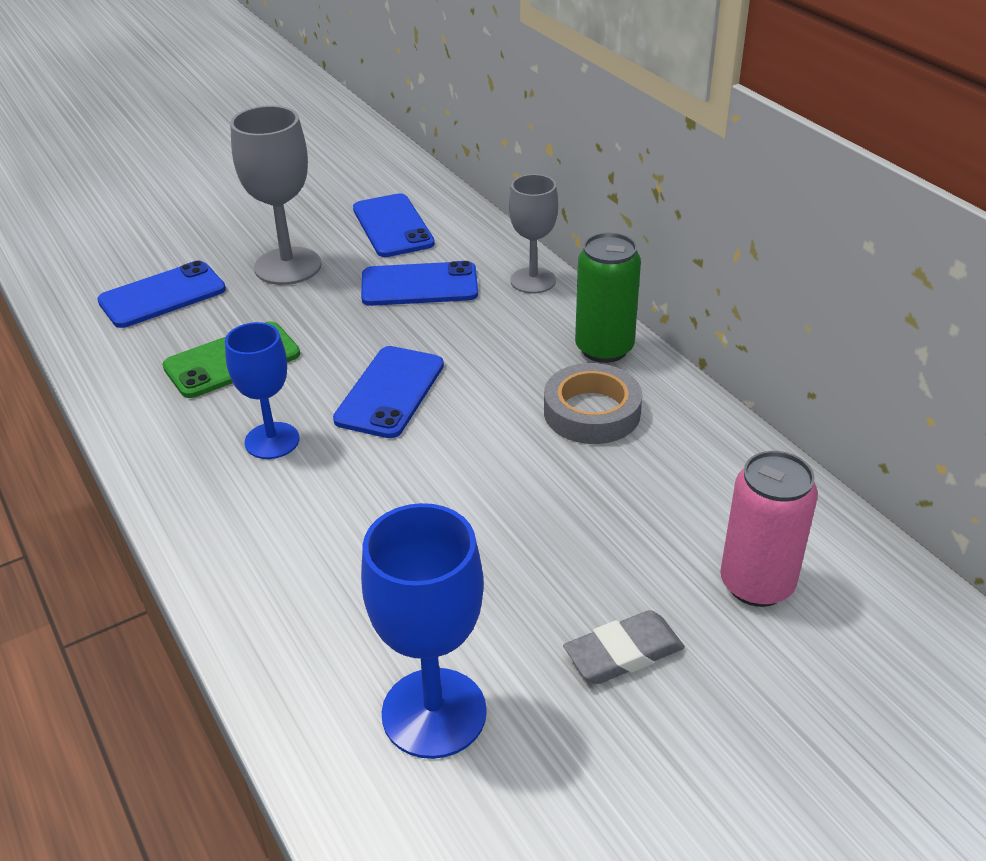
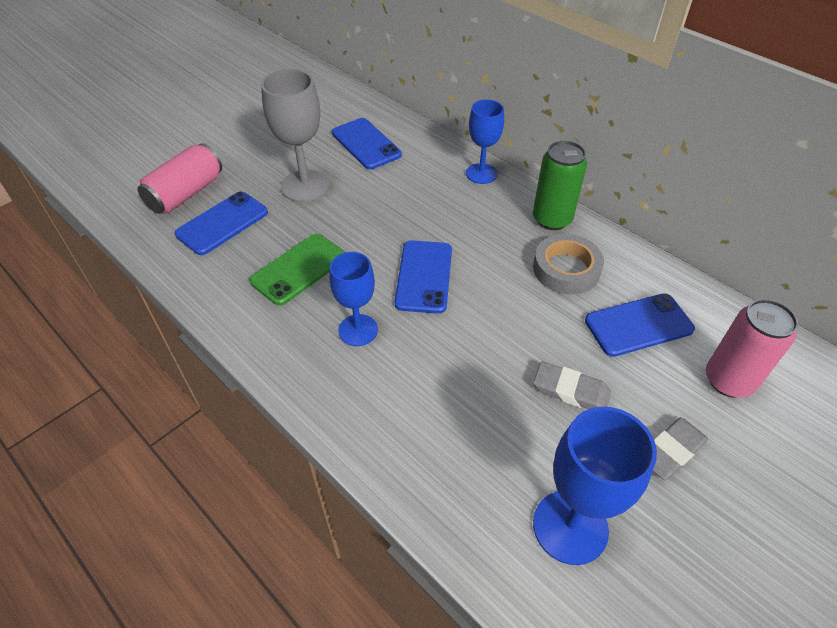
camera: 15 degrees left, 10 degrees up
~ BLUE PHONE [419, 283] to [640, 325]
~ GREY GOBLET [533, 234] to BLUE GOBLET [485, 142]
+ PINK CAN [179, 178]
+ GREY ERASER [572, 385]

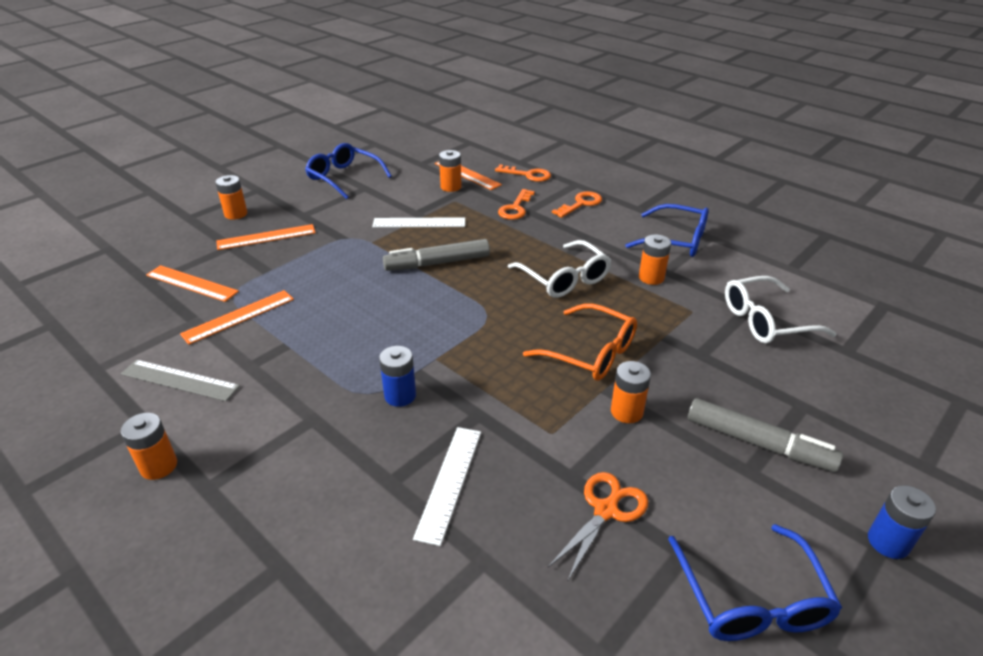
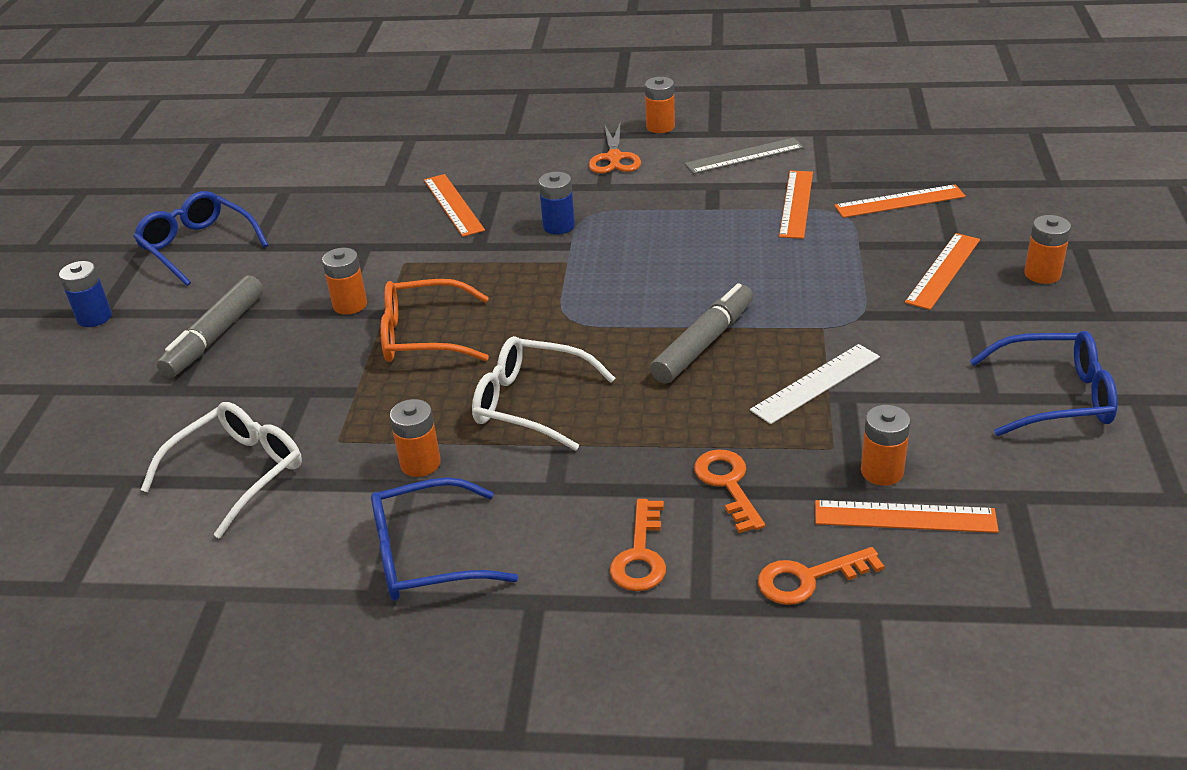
camera: 145 degrees right, 0 degrees up
~ WHITE RULER [447, 486] to ORANGE RULER [454, 205]
~ ORANGE SCISSORS [598, 526] to [615, 147]
~ GREY MARKER [765, 435] = [210, 326] 60 degrees counterclockwise

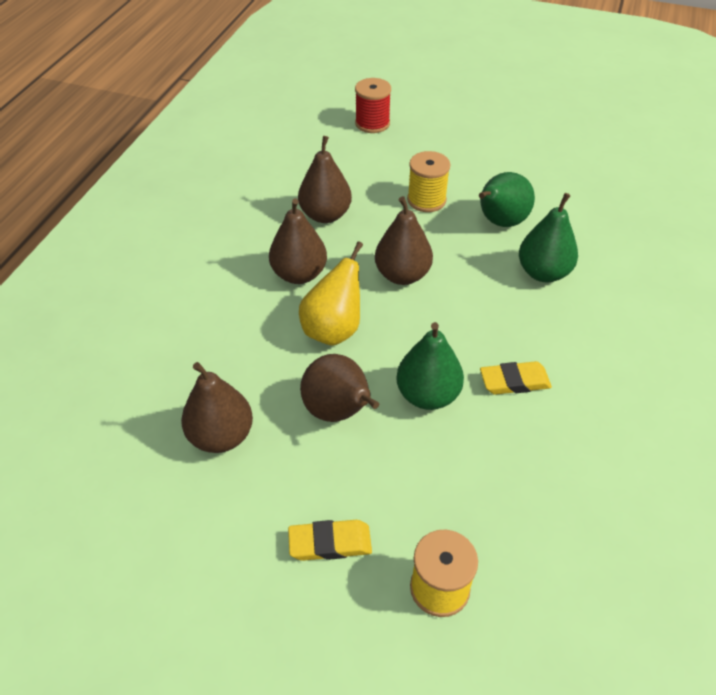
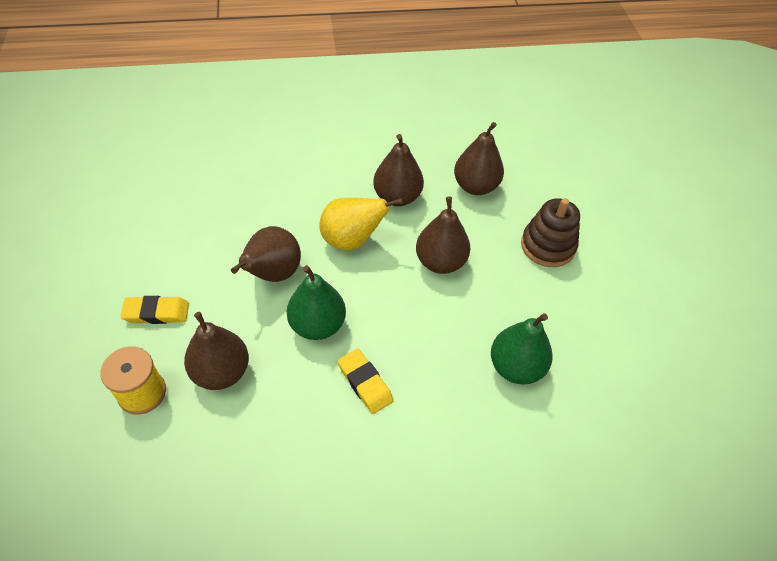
camera: 60 degrees right, 5 degrees up
~ BROWN PEAR [217, 407] to [216, 351]
~ YELLOW ERASER [330, 540] = [154, 310] 60 degrees counterclockwise
- RED SPOOL [373, 105]
~ YELLOW SPOOL [428, 181] to BROWN STACKING TOY [550, 232]
- GREEN PEAR [507, 199]

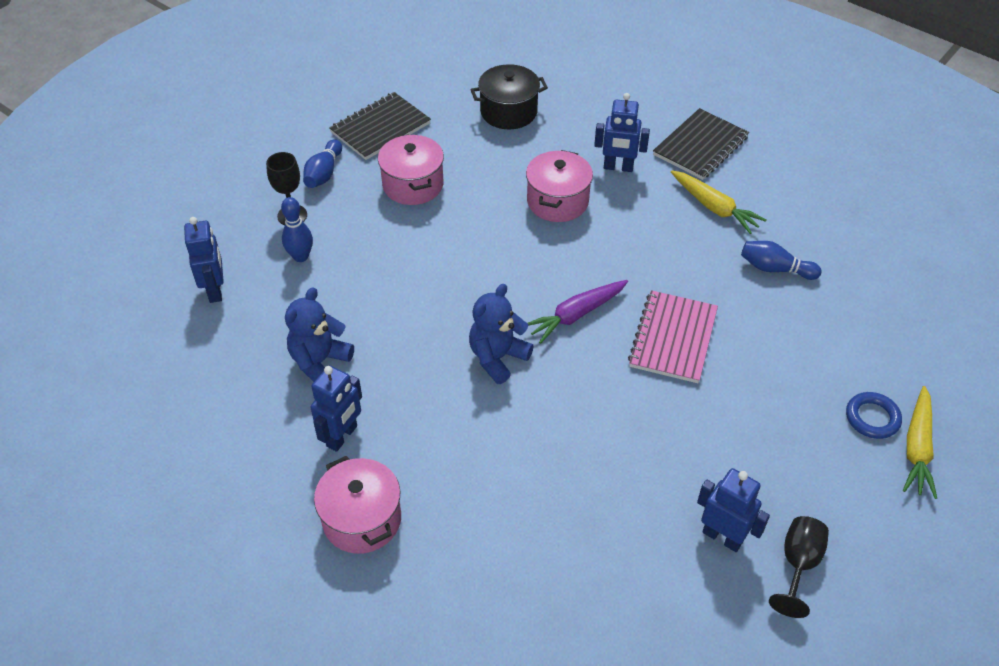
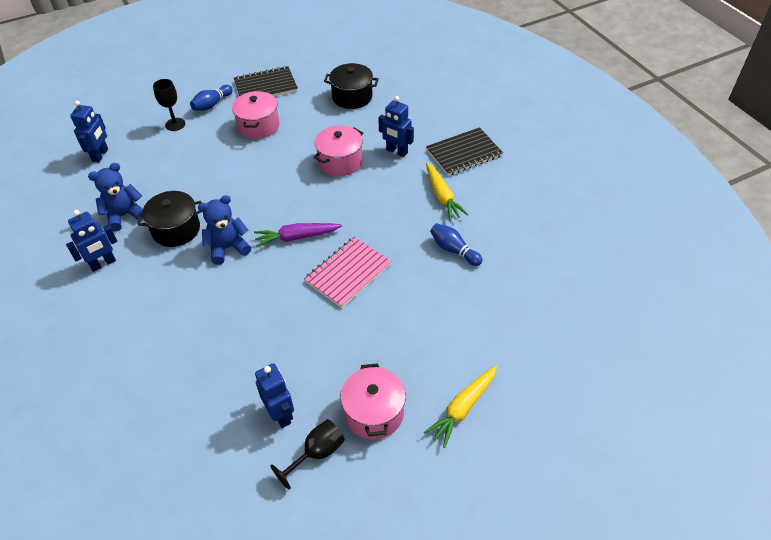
camera: 25 degrees right, 0 degrees up
- BLUE BOWLING PIN [297, 229]
~ PINK POT [357, 505] to [373, 401]
- BLUE RING [874, 415]
+ BLACK POT [169, 219]

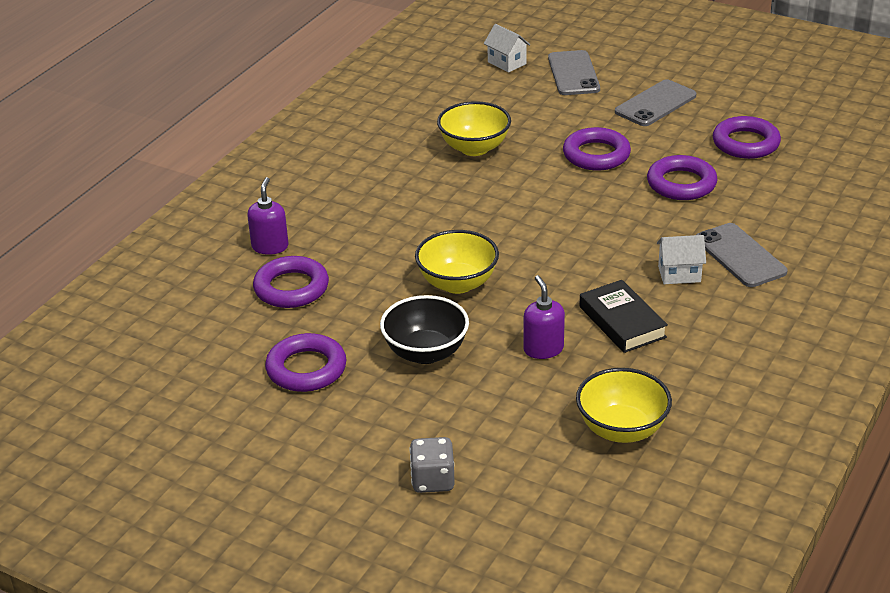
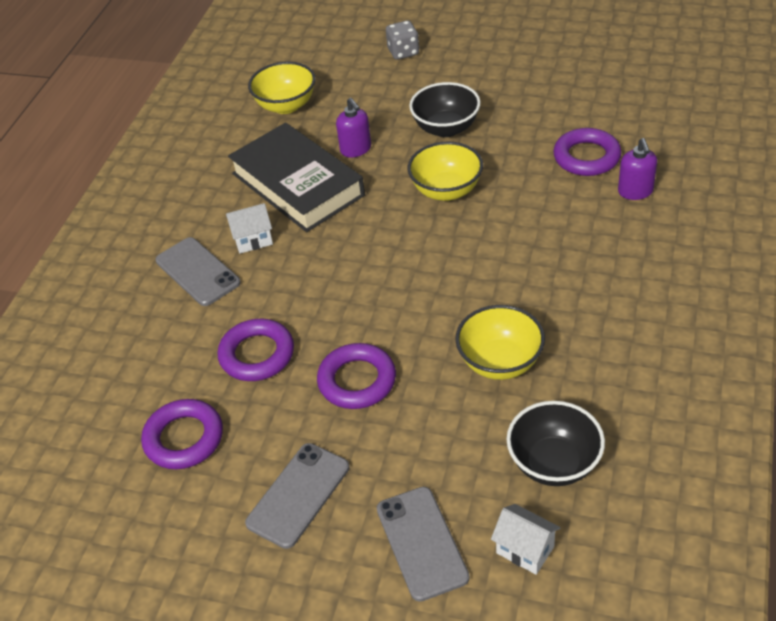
camera: 170 degrees right, 10 degrees up
- PURPLE RING [305, 362]
~ BLACK BOOK [623, 316] = [296, 177] x1.76
+ BLACK BOWL [555, 443]

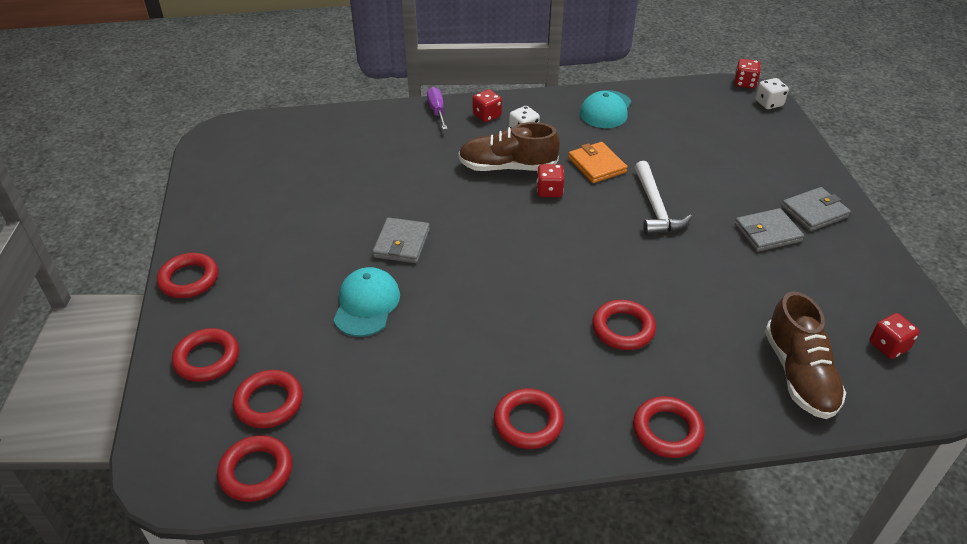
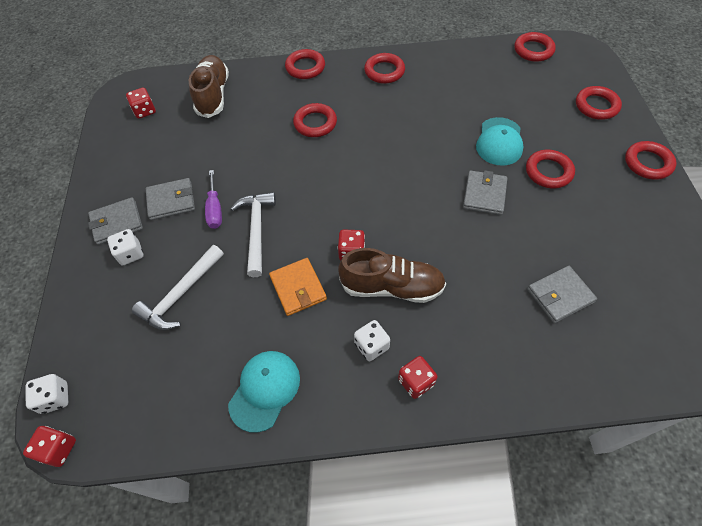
camera: 175 degrees left, 15 degrees up
~ RED RING [268, 399] to [550, 169]
~ PURPLE SCREWDRIVER [437, 108] to [213, 199]
+ WHITE DICE [125, 247]
+ WHITE HAMMER [178, 287]
+ GREY WALLET [562, 294]

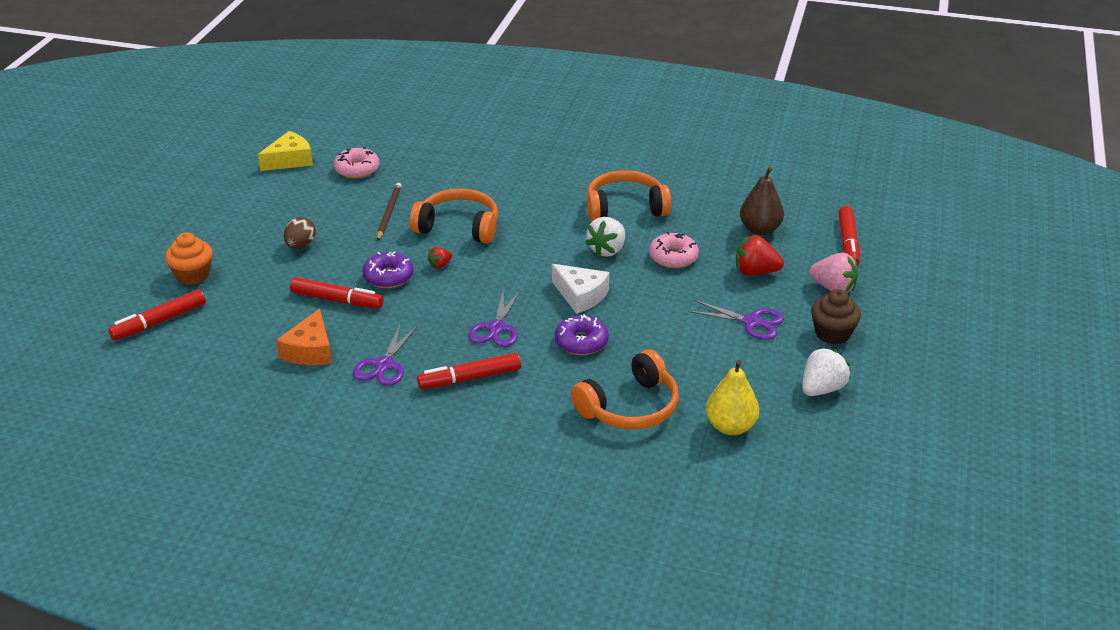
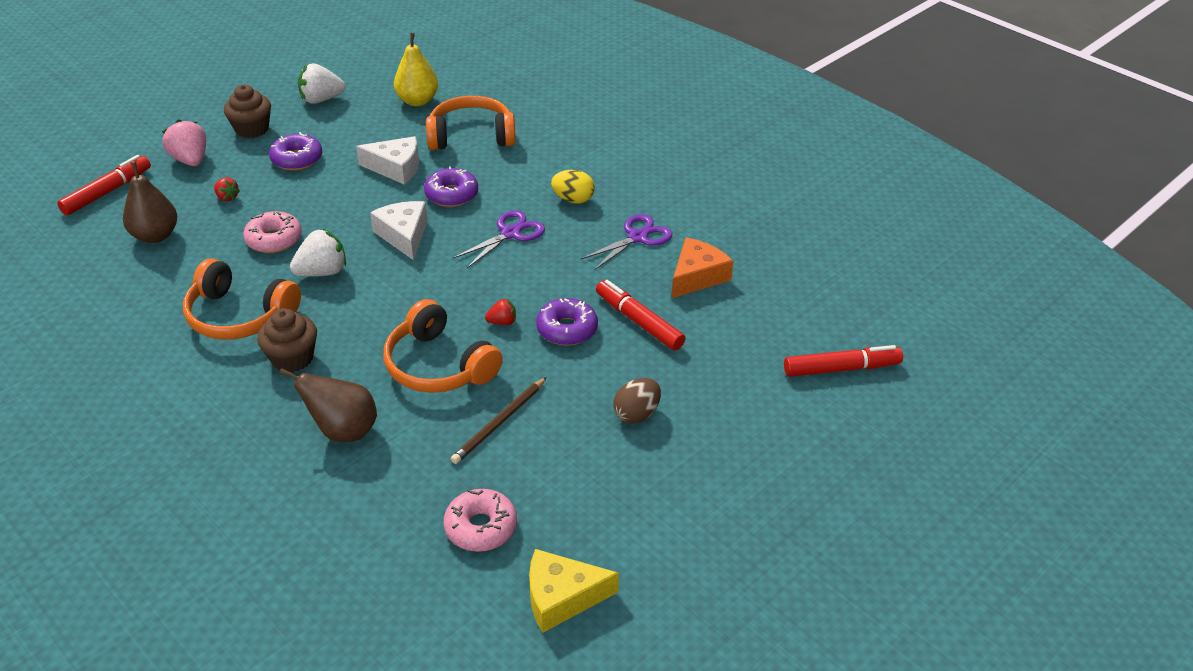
camera: 150 degrees left, 5 degrees up
- ORANGE CUPCAKE [189, 258]
~ RED MARKER [469, 371] to YELLOW EGG [573, 187]
~ PURPLE SCISSORS [736, 320] to PURPLE DONUT [295, 151]
~ RED STRAWBERRY [760, 255] = [227, 189] x0.54
+ BROWN CUPCAKE [287, 340]
+ BROWN PEAR [328, 405]
+ WHITE CHEESE [387, 160]

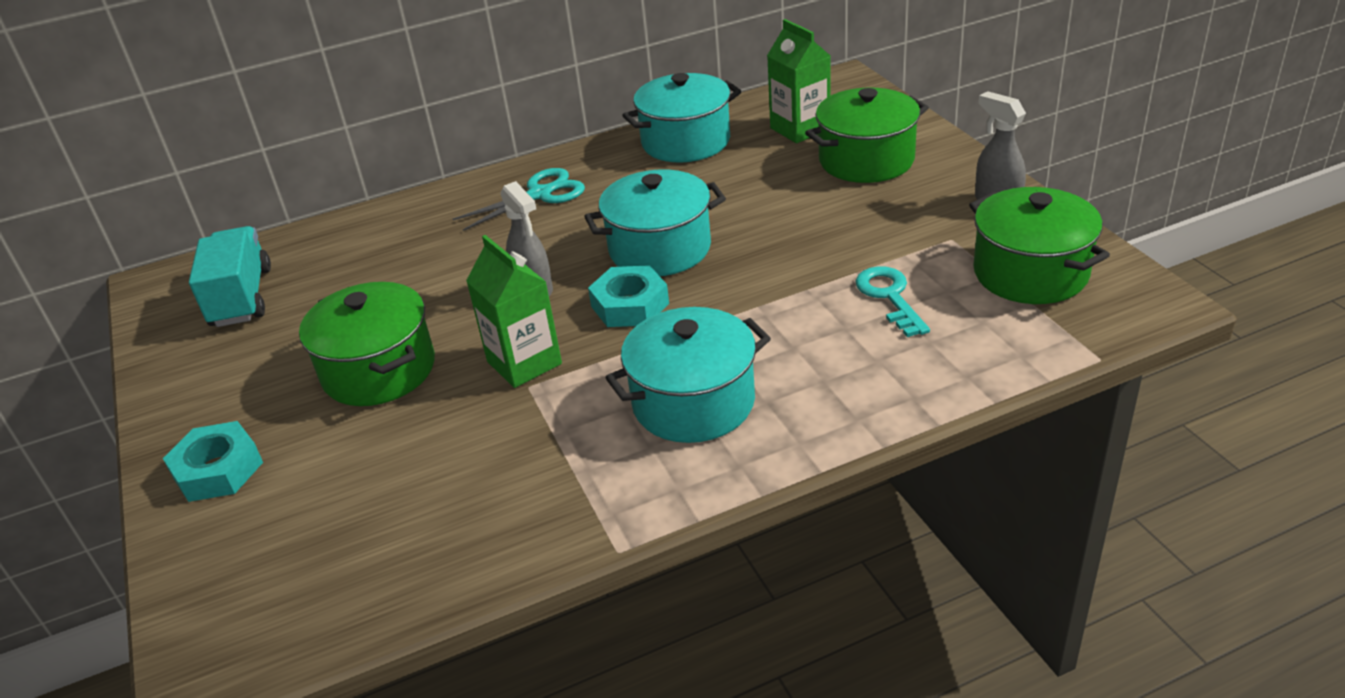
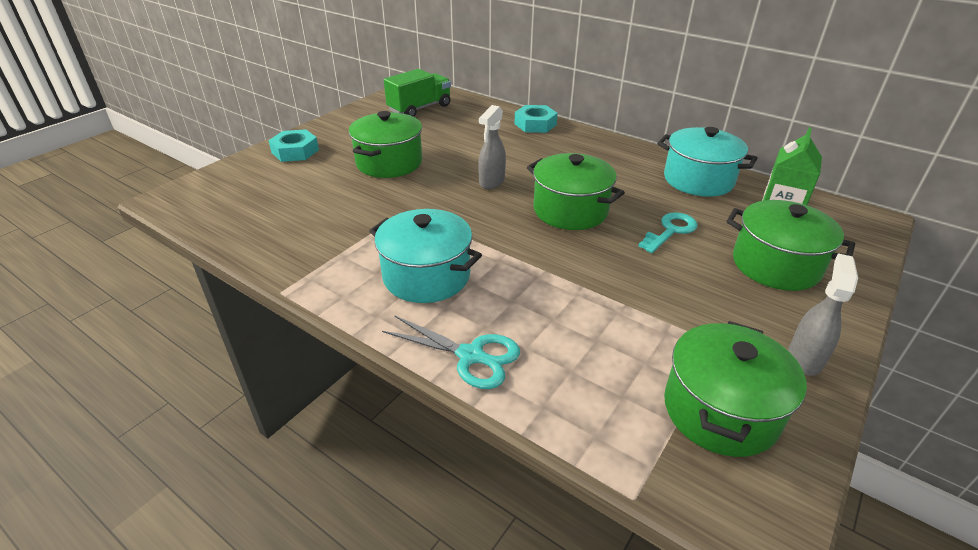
camera: 55 degrees right, 0 degrees up
~ TURQUOISE TRUCK [230, 276] to GREEN TRUCK [417, 93]
~ TURQUOISE SCISSORS [519, 199] to [451, 352]
- GREEN CARTON [514, 311]
~ TURQUOISE POT [655, 222] to GREEN POT [576, 191]
~ TURQUOISE NUT [628, 296] to [536, 119]
~ TURQUOISE KEY [893, 301] to [668, 232]

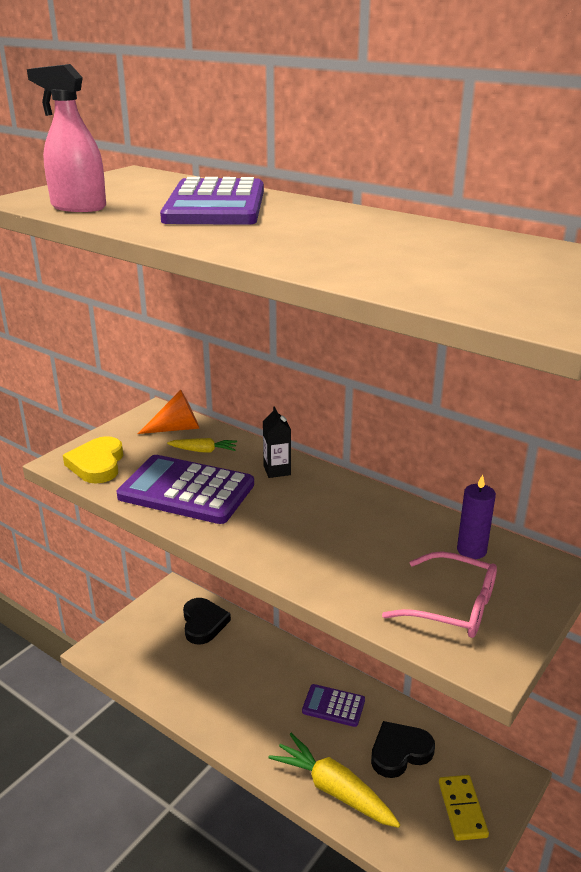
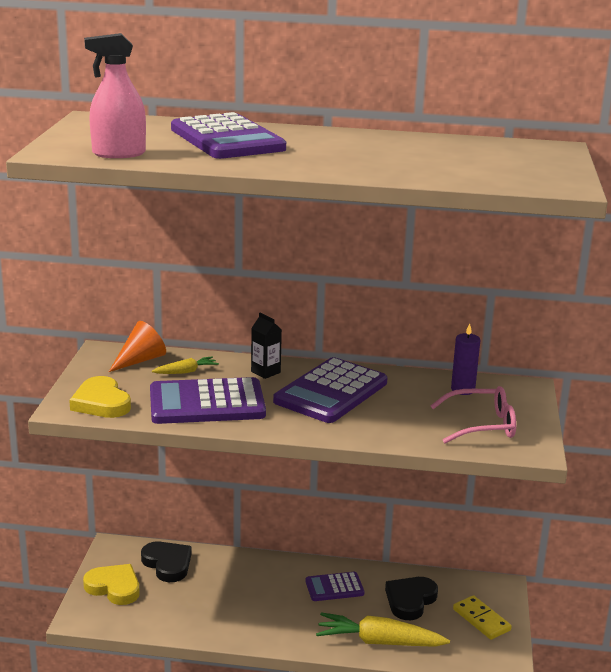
camera: 30 degrees left, 5 degrees down
+ YELLOW HEART [111, 584]
+ PURPLE CALCULATOR [330, 390]

